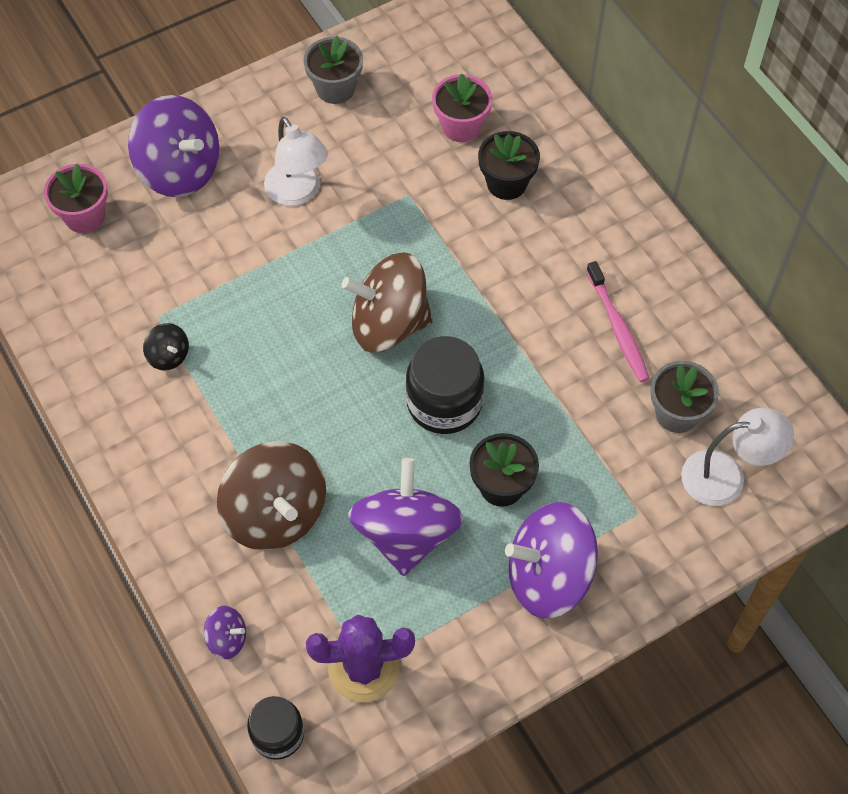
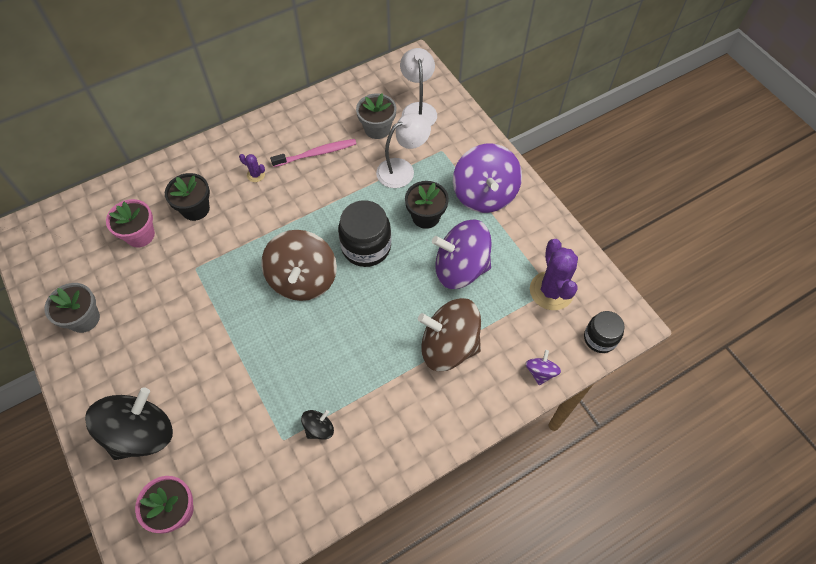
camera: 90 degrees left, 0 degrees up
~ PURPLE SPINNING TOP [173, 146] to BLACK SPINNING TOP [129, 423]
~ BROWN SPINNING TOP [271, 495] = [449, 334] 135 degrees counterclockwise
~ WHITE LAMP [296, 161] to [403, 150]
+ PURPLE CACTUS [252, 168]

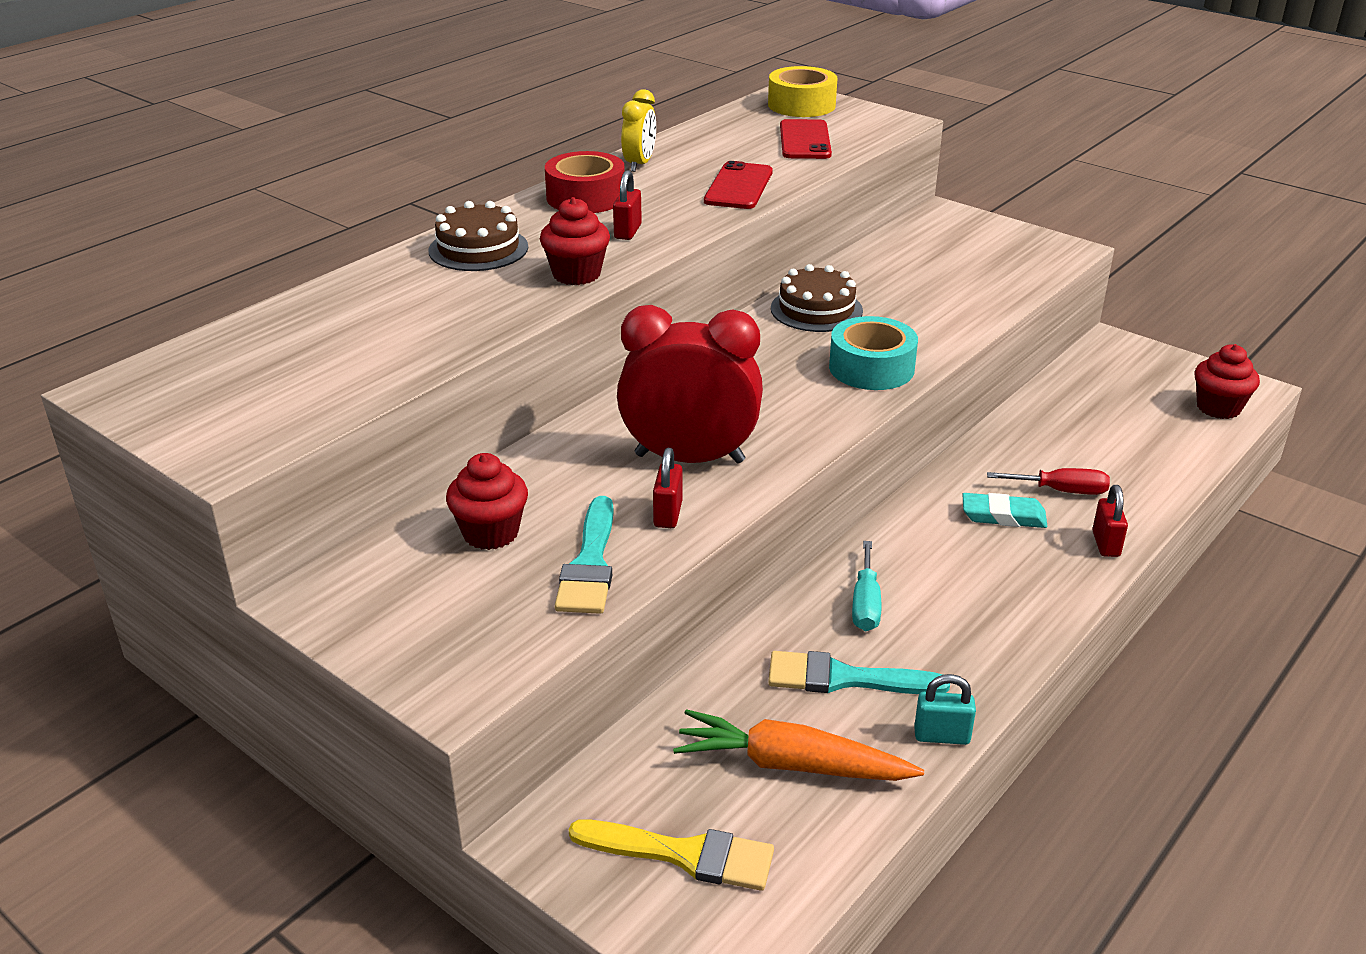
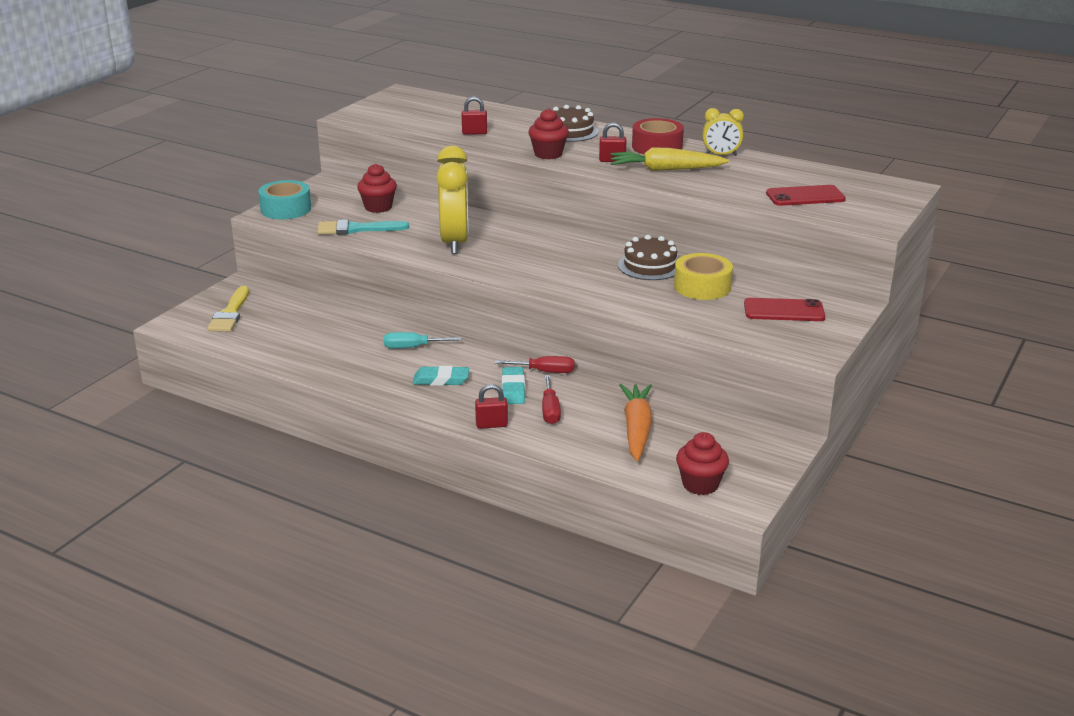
camera: 80 degrees right, 5 degrees down
~ RED CLOCK [690, 384] to YELLOW CLOCK [452, 200]
~ RED PADLOCK [668, 488] to [474, 115]
~ ORANGE CARROT [798, 745] to [635, 422]
~ RED PHONE [738, 185] to [784, 309]
~ YELLOW TAPE [803, 91] to [703, 276]
- TURQUOISE BRUSH [859, 672]
~ TURQUOISE TAPE [873, 353] to [284, 199]
- TURQUOISE PADLOCK [945, 709]
+ TURQUOISE ERASER [441, 376]
+ RED SCREWDRIVER [534, 364]
+ YELLOW CARROT [670, 159]

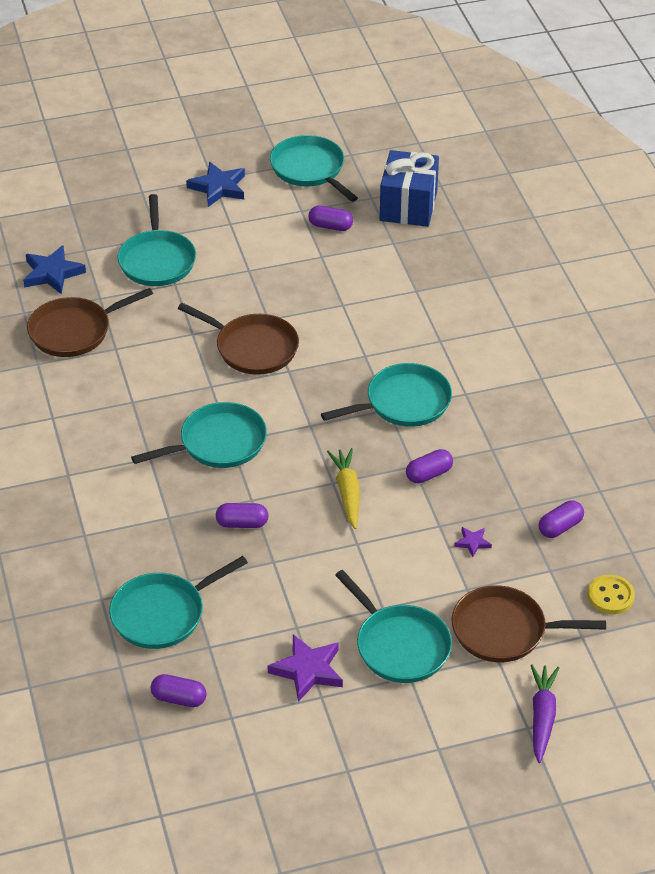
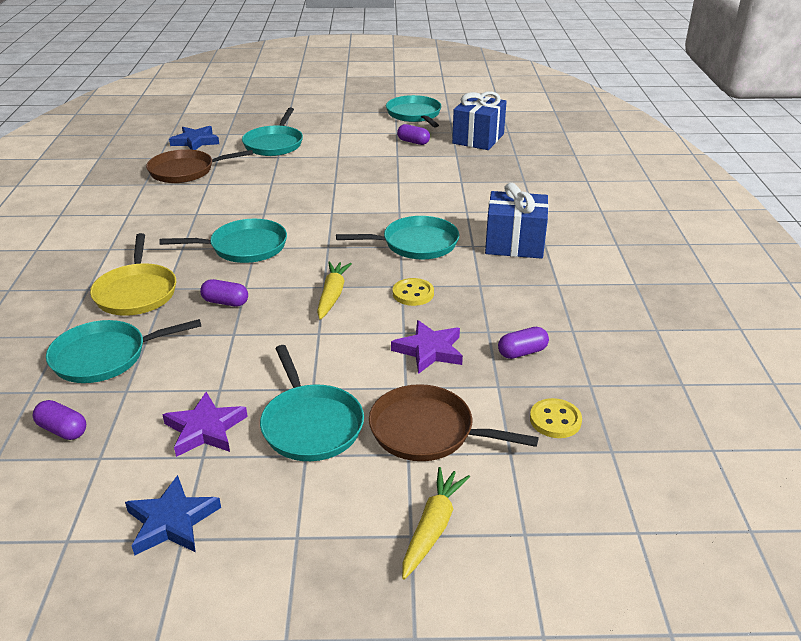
camera: 15 degrees right, 10 degrees down
- BROWN PAN [238, 339]
~ BLUE STAR [215, 184] to [173, 515]
~ PURPLE CAPSULE [429, 466] to YELLOW BUTTON [413, 292]
~ PURPLE STAR [473, 542] = [427, 347] x1.96
~ PURPLE CARROT [545, 713] to YELLOW CARROT [436, 523]
+ YELLOW PAN [133, 274]
+ BLUE GIFT [517, 221]

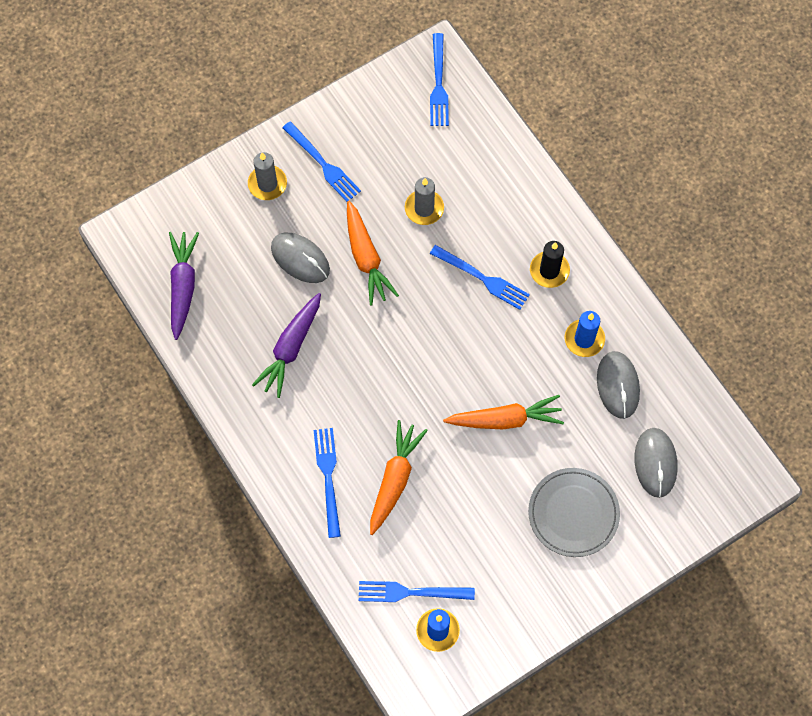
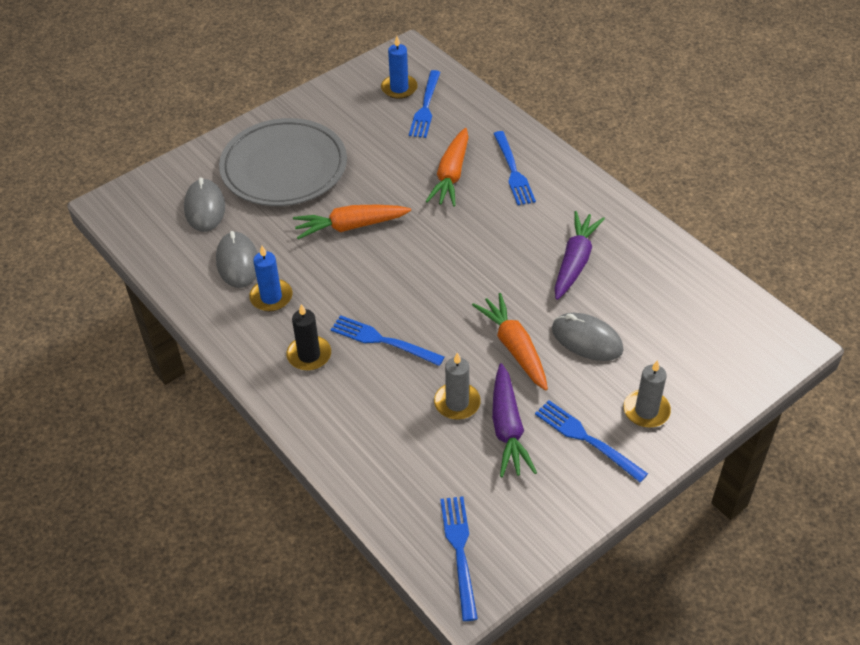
camera: 175 degrees right, 20 degrees down
~ PURPLE CARROT [184, 286] to [514, 420]
~ BLUE FORK [417, 591] = [425, 104] 105 degrees clockwise
~ GREY PLATE [574, 512] = [283, 162] x1.51

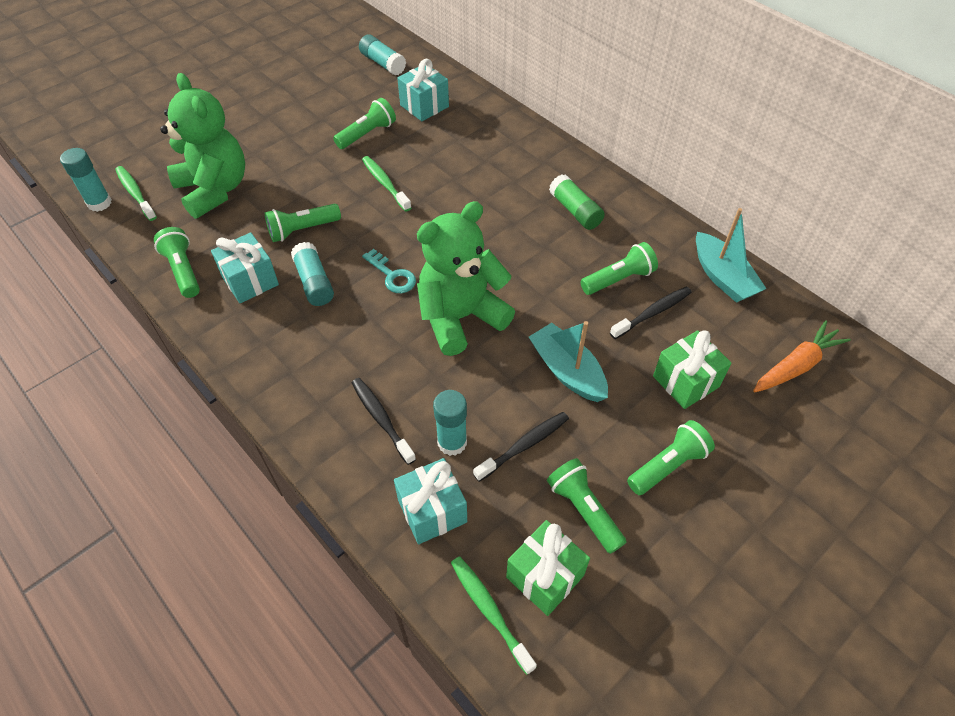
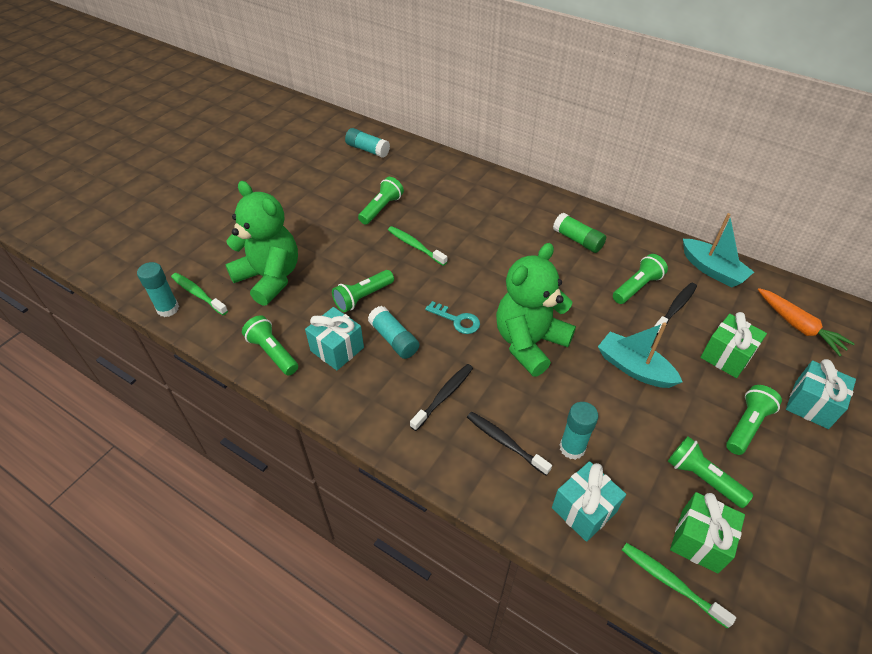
camera: 15 degrees left, 5 degrees down
~ TURQUOISE GIFT [423, 90] to [821, 394]
~ BLACK TOOTHBRUSH [521, 447] to [441, 397]
~ ORANGE CARROT [802, 356] = [806, 322] 105 degrees clockwise

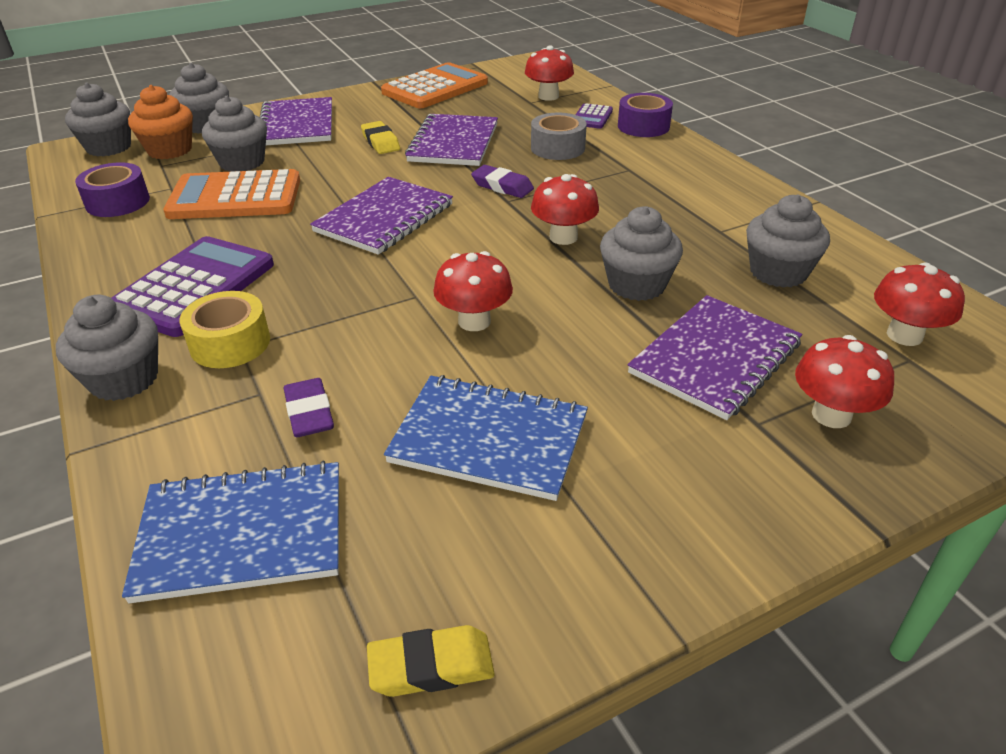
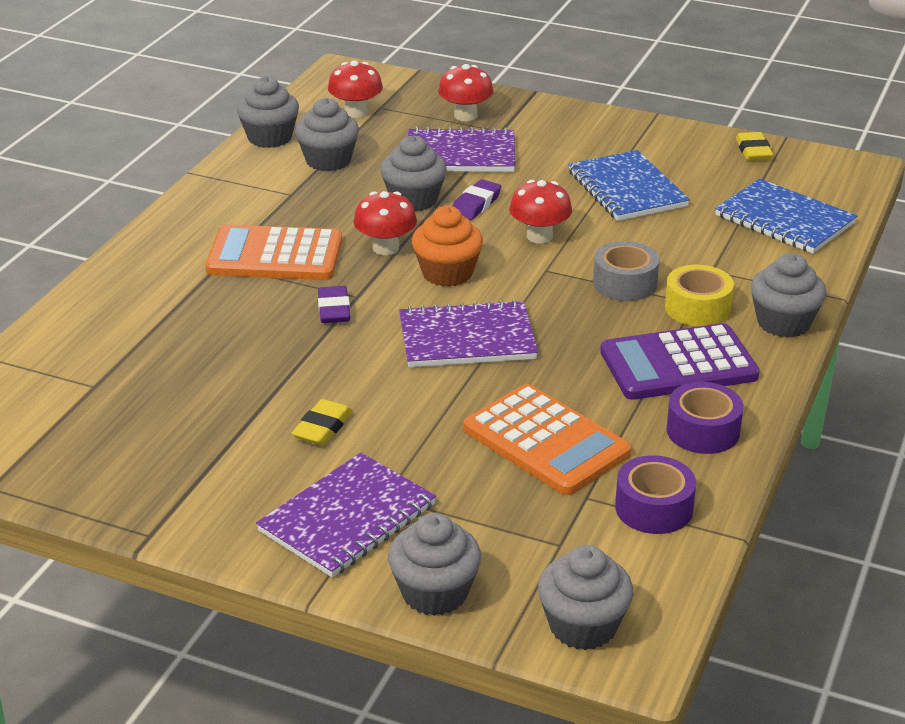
camera: 130 degrees left, 5 degrees down
~ ORANGE CUPCAKE [160, 122] to [447, 246]
~ GREY CUPCAKE [234, 134] to [268, 112]
~ PURPLE ERASER [308, 407] to [477, 199]
~ YELLOW ERASER [431, 661] = [754, 146] 45 degrees clockwise
~ ORANGE CALCULATOR [434, 85] to [273, 252]
- PURPLE NOTEBOOK [451, 140]
- RED MUSHROOM [549, 73]
~ GREY TAPE [559, 136] to [626, 271]
- PURPLE CALCULATOR [594, 116]
~ PURPLE TAPE [645, 115] to [704, 418]

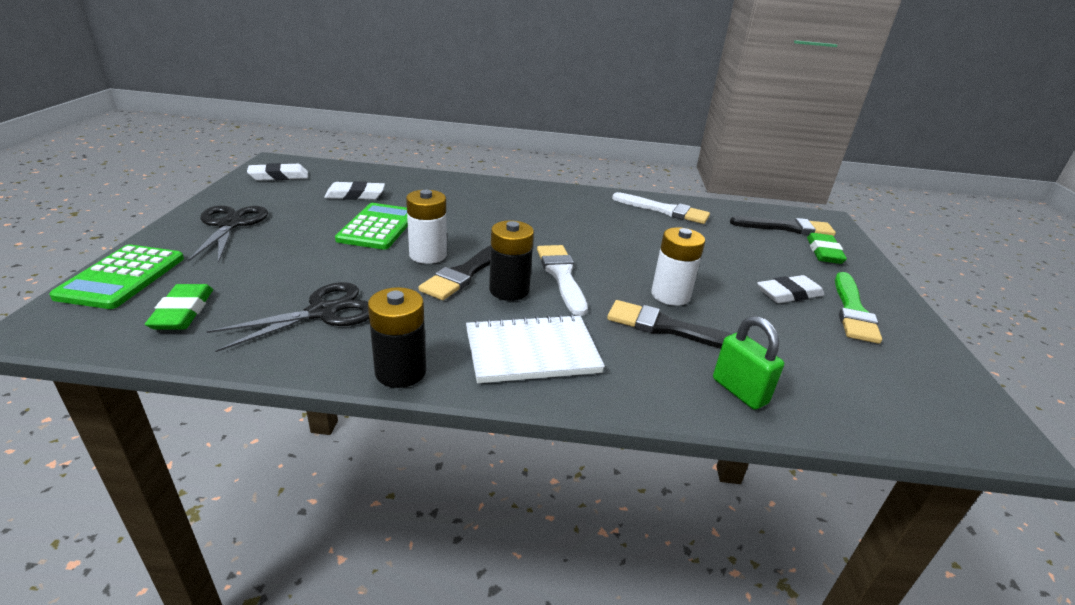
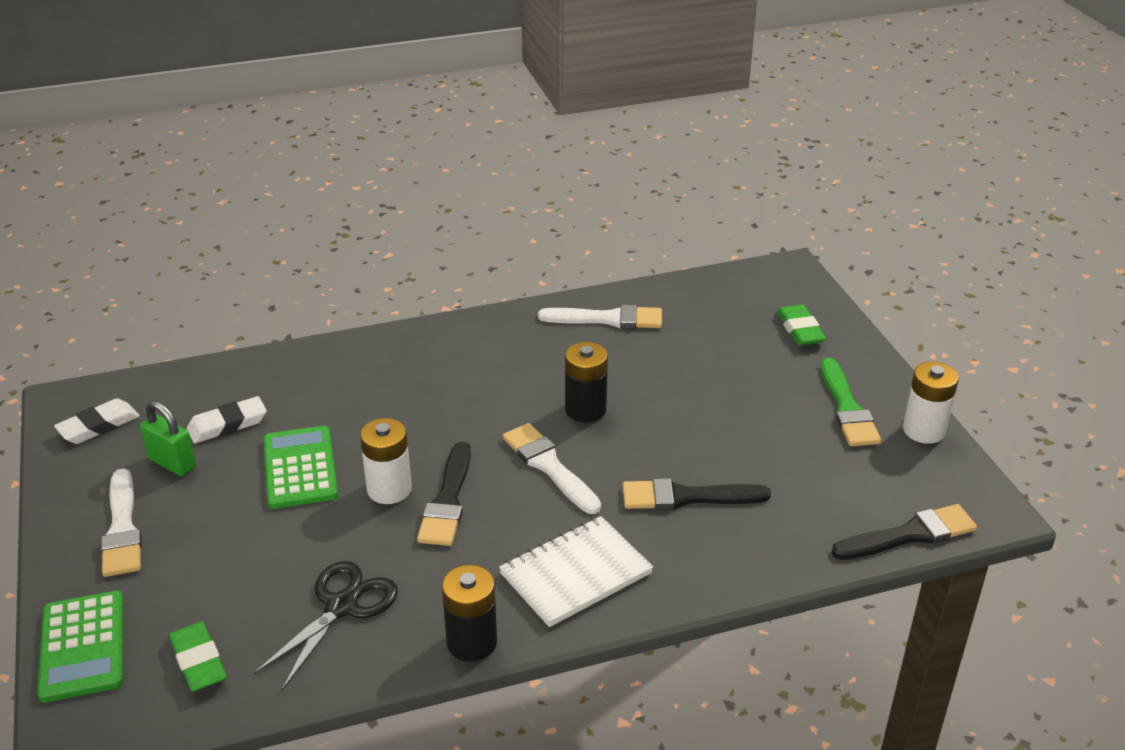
camera: 20 degrees left, 5 degrees up
~ BLACK SCISSORS [227, 234] to WHITE BRUSH [121, 523]
~ BLACK BATTERY [511, 260] to [586, 382]
~ WHITE BATTERY [678, 266] to [931, 403]
~ GREEN PADLOCK [748, 363] to [168, 438]
~ BLACK BRUSH [783, 226] to [904, 532]
- WHITE ERASER [791, 289]

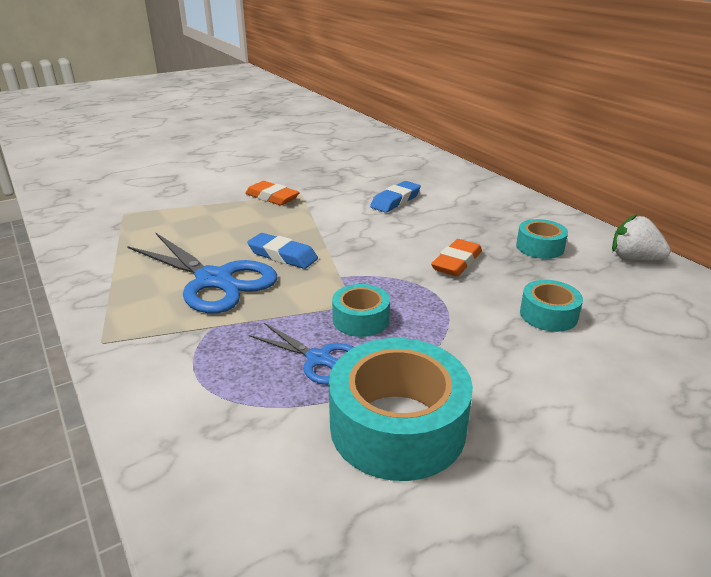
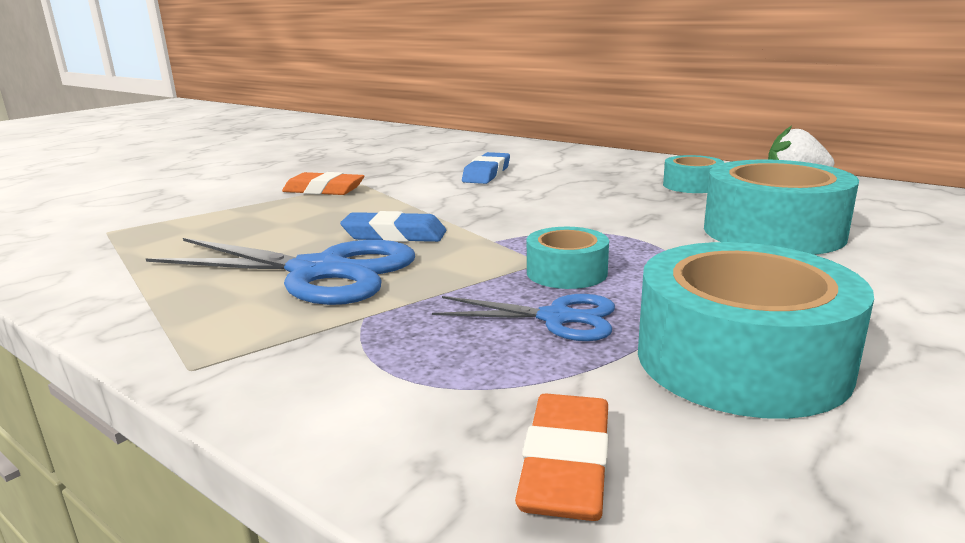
camera: 20 degrees left, 10 degrees down
~ ORANGE ERASER [456, 258] to [562, 457]
~ TURQUOISE TAPE [551, 306] = [781, 207] x1.89

